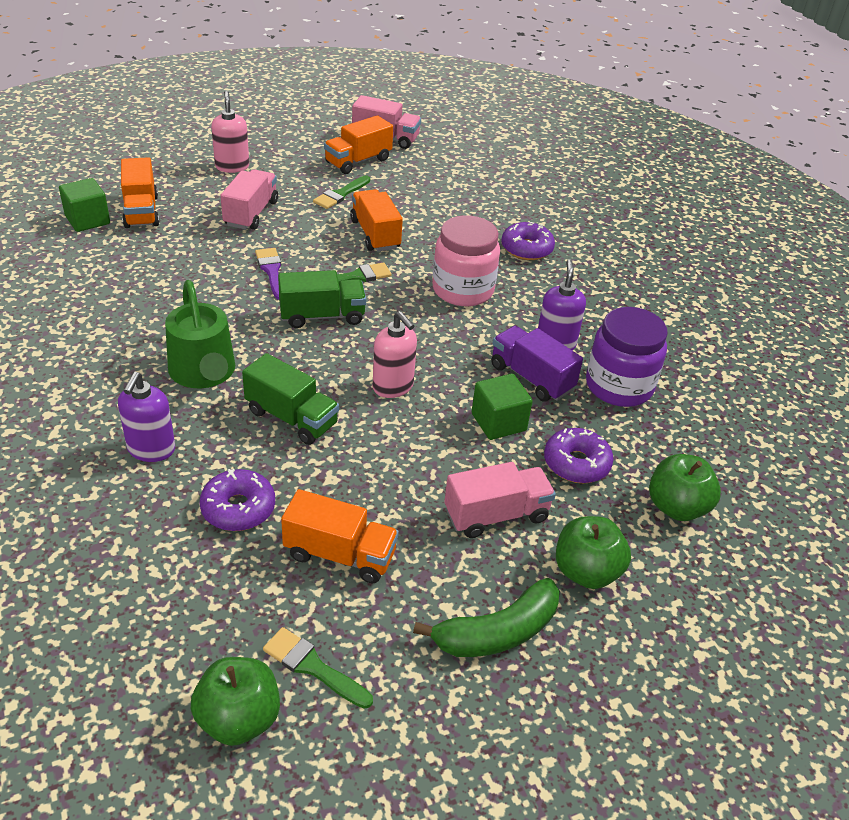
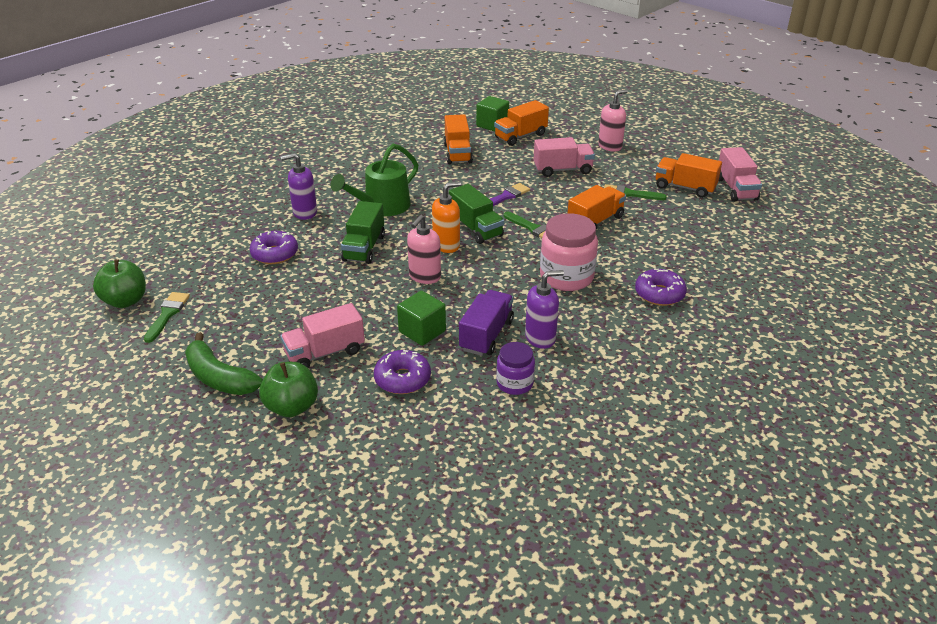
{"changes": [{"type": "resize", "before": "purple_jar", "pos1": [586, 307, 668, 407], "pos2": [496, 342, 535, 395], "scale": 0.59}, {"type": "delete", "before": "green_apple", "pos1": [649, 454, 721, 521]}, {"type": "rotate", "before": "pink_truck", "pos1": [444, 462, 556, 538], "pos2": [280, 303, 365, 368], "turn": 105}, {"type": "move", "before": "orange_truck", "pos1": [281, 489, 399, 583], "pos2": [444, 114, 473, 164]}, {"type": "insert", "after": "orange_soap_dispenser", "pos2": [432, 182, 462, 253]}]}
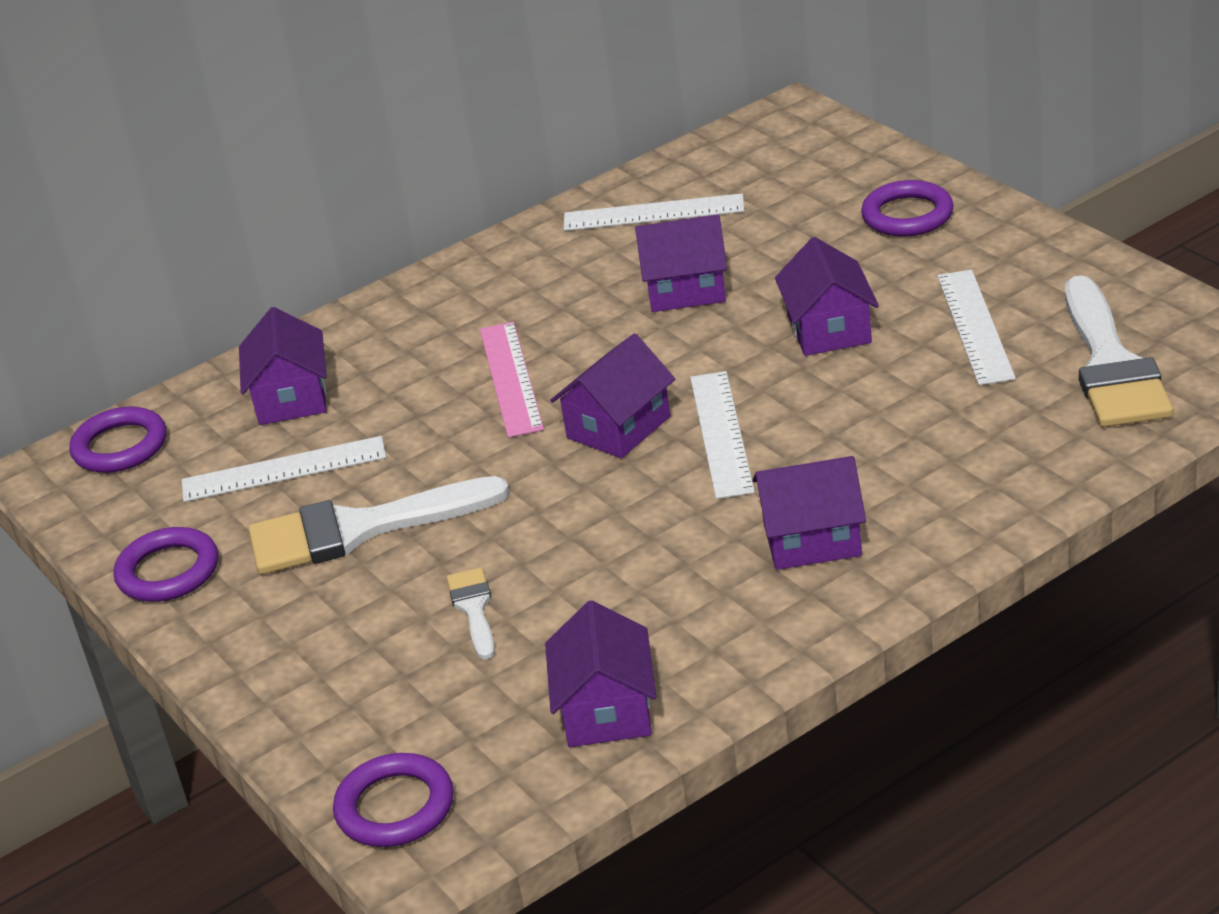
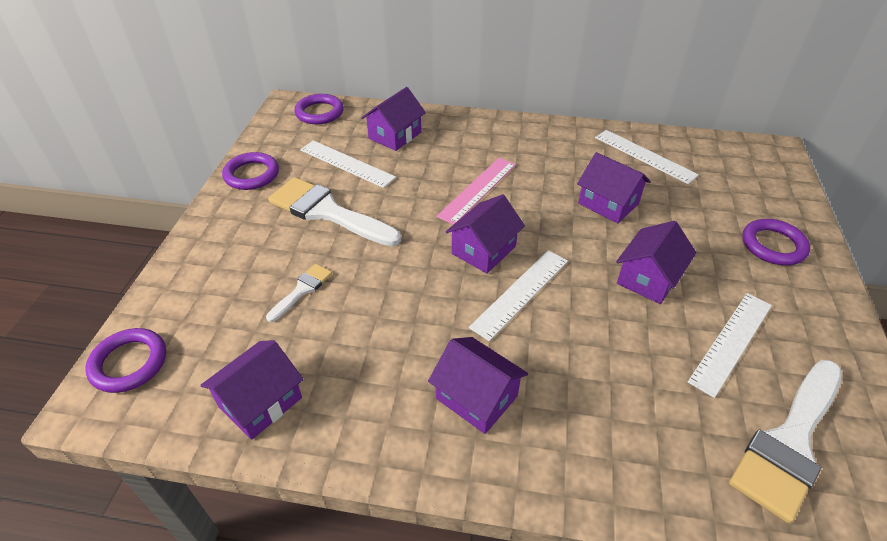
{"changes": [{"type": "rotate", "before": "purple_house", "pos1": [550, 333, 675, 458], "pos2": [445, 194, 525, 274], "turn": -45}]}
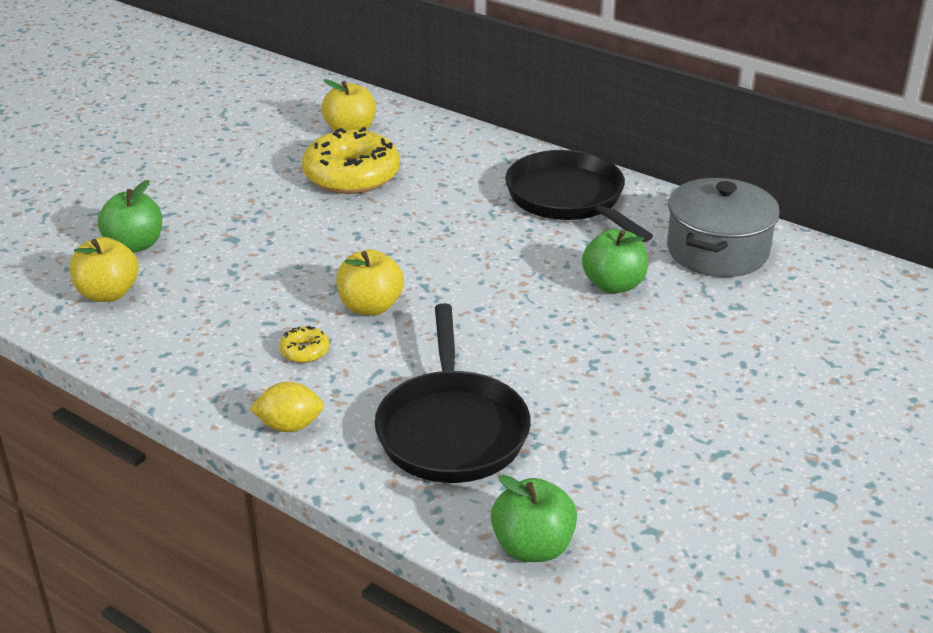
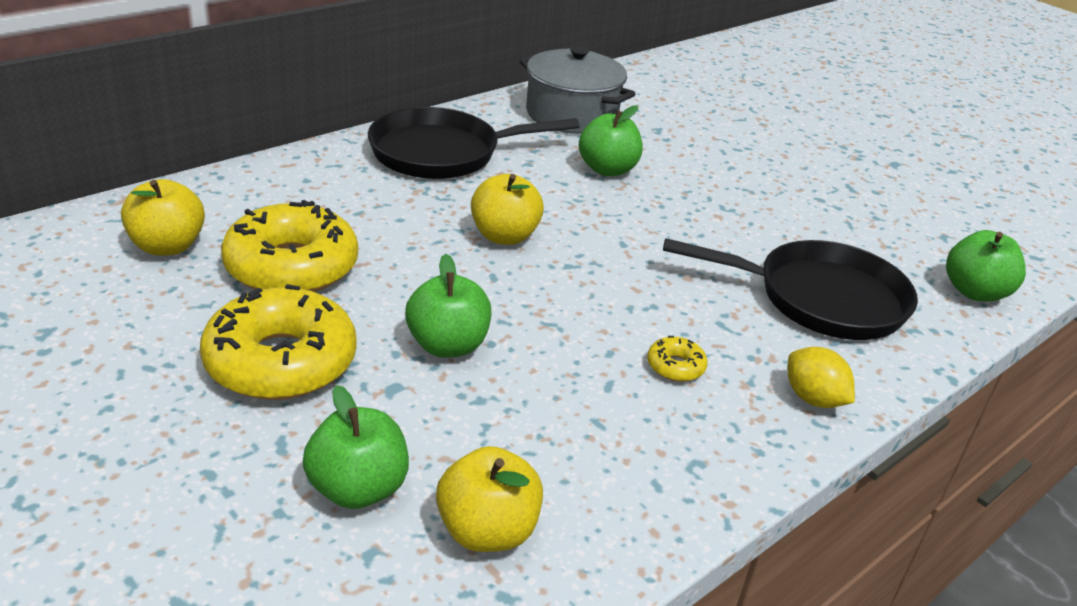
{"changes": [{"type": "move", "before": "yellow_apple", "pos1": [336, 249, 404, 316], "pos2": [471, 174, 544, 245]}, {"type": "rotate", "before": "yellow_lemon", "pos1": [250, 382, 324, 432], "pos2": [788, 347, 855, 408], "turn": -45}, {"type": "insert", "after": "green_apple", "pos2": [405, 254, 491, 358]}, {"type": "insert", "after": "yellow_donut", "pos2": [200, 284, 357, 400]}]}
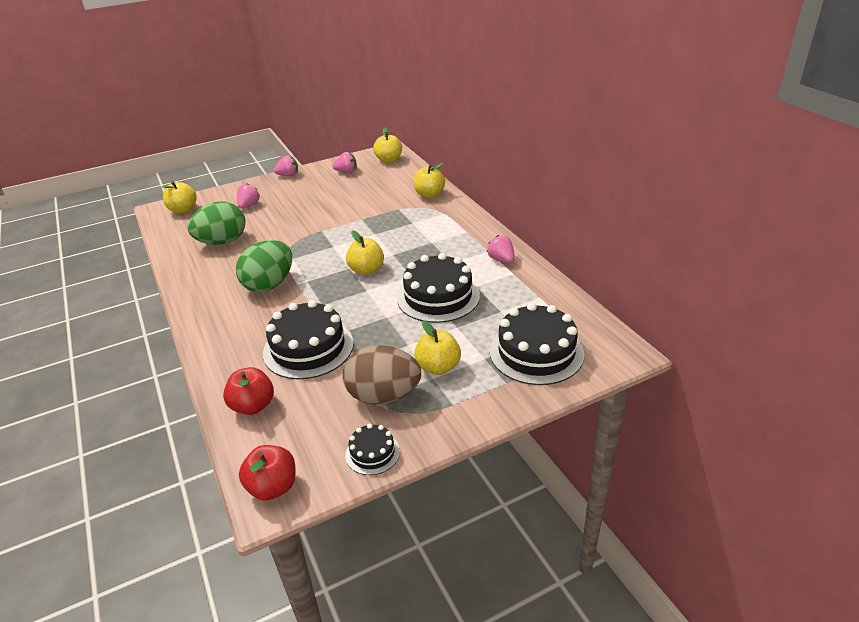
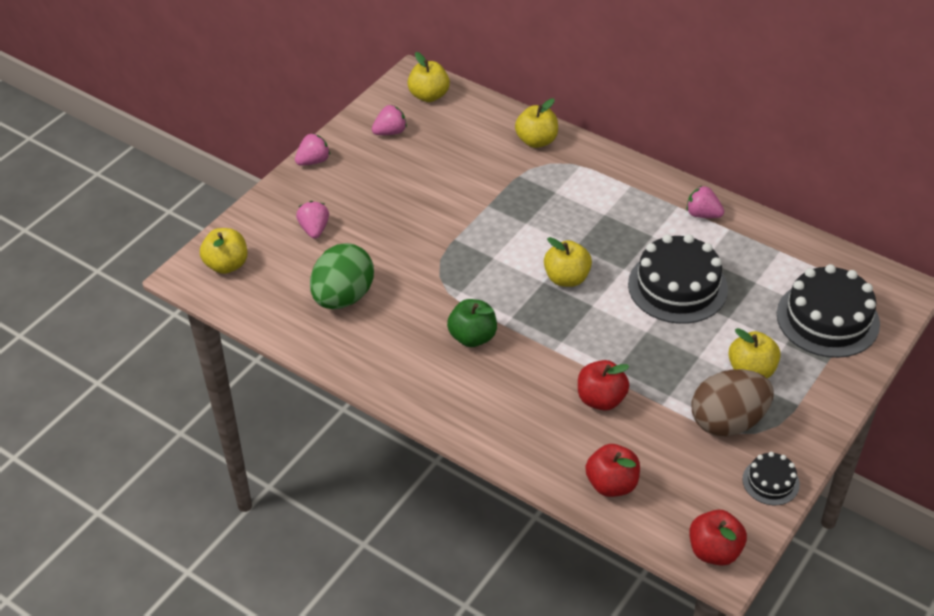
{"changes": [{"type": "replace", "before": "green_egg", "after": "green_apple", "pos1": [236, 240, 292, 292], "pos2": [447, 299, 497, 347]}, {"type": "replace", "before": "black_cake", "after": "red_apple", "pos1": [263, 300, 354, 379], "pos2": [578, 360, 629, 411]}]}
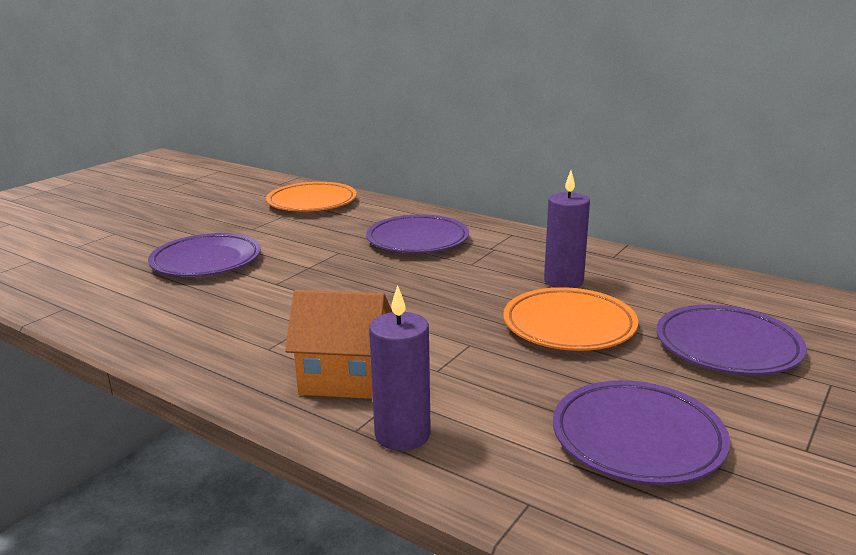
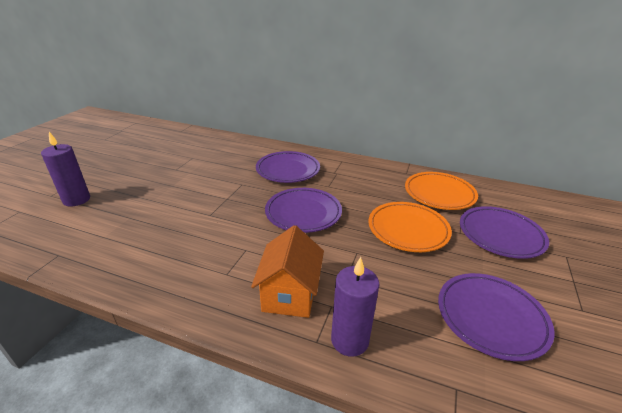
{"changes": [{"type": "move", "before": "purple_candle", "pos1": [544, 171, 590, 288], "pos2": [41, 132, 90, 207]}, {"type": "move", "before": "orange_plate", "pos1": [266, 182, 357, 212], "pos2": [405, 172, 478, 210]}, {"type": "move", "before": "purple_plate", "pos1": [148, 233, 261, 277], "pos2": [265, 188, 342, 233]}, {"type": "rotate", "before": "orange_house", "pos1": [285, 290, 392, 399], "pos2": [251, 225, 324, 318], "turn": -75}]}
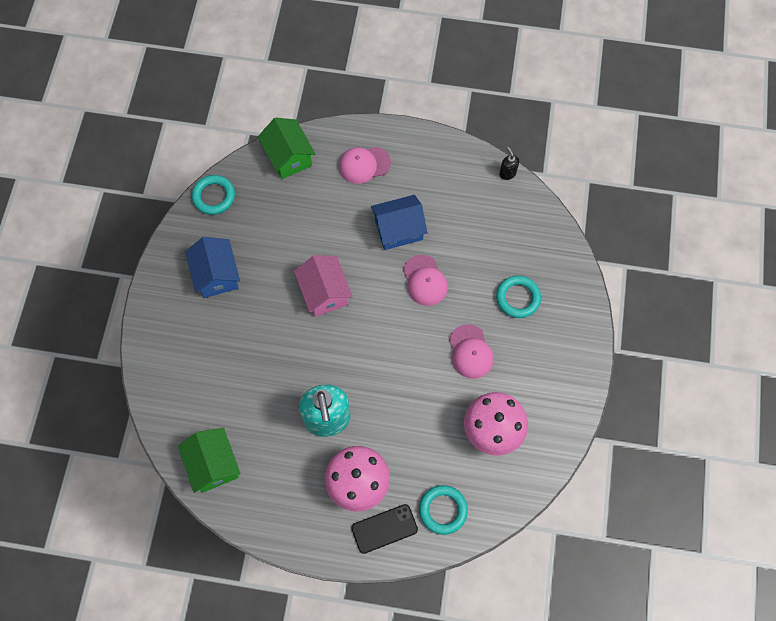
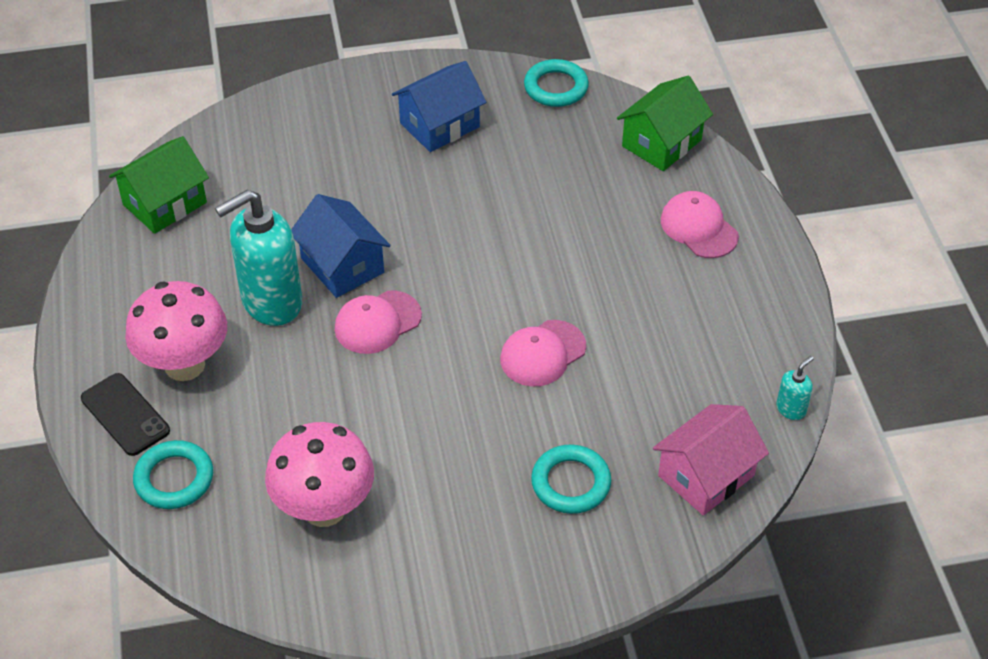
{"changes": [{"type": "recolor", "before": "black_soap_dispenser", "after": "turquoise_soap_dispenser", "pos1": [499, 147, 519, 180], "pos2": [776, 356, 813, 420]}, {"type": "move", "before": "blue_house", "pos1": [371, 195, 428, 250], "pos2": [291, 194, 391, 298]}, {"type": "move", "before": "pink_house", "pos1": [294, 255, 353, 317], "pos2": [653, 404, 769, 516]}, {"type": "move", "before": "pink_cap", "pos1": [449, 324, 494, 379], "pos2": [335, 290, 422, 354]}]}
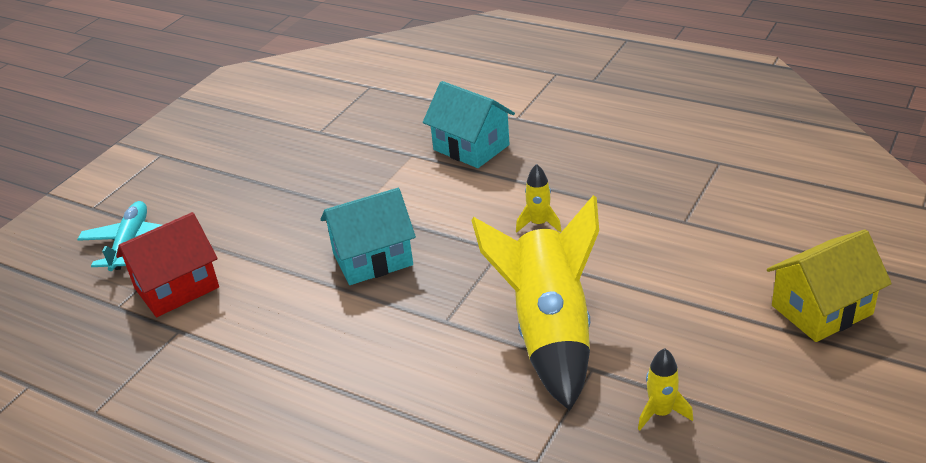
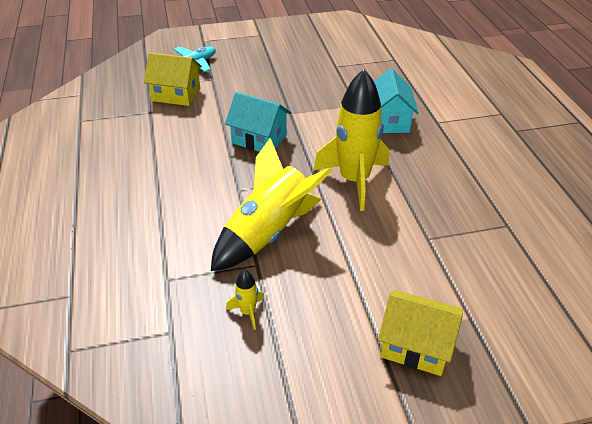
{"changes": [{"type": "resize", "before": "yellow_rocket", "pos1": [516, 164, 562, 233], "pos2": [313, 69, 389, 211], "scale": 2.43}, {"type": "recolor", "before": "red_house", "after": "yellow_house", "pos1": [116, 212, 219, 317], "pos2": [144, 53, 202, 106]}]}
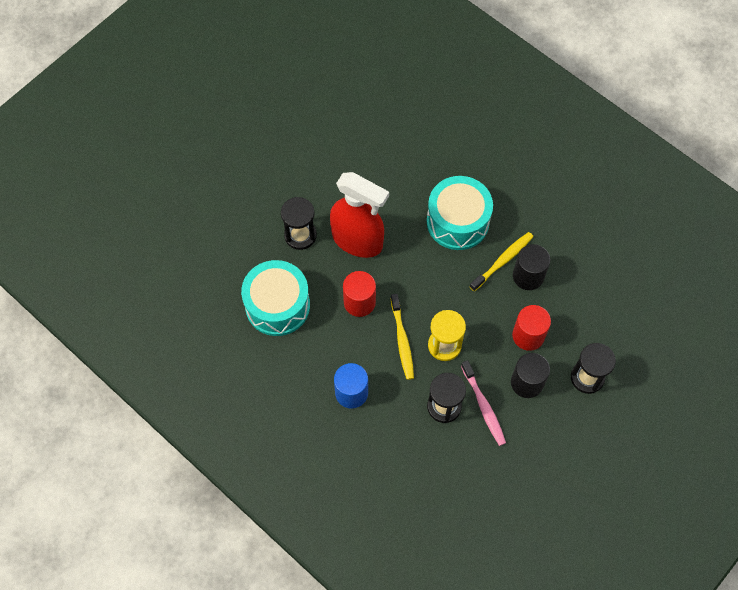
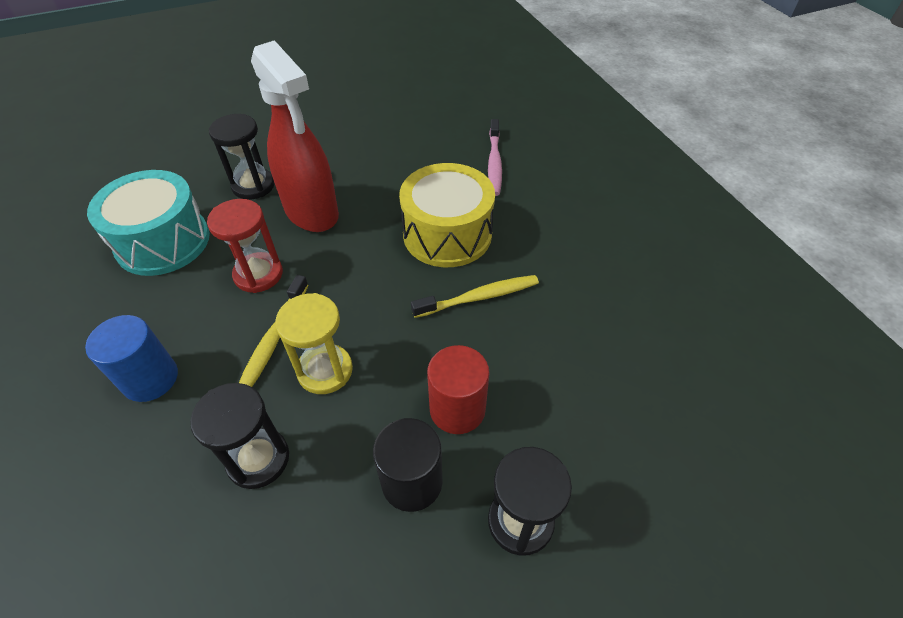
{"changes": [{"type": "recolor", "before": "turquoise_drum", "after": "yellow_drum", "pos1": [427, 176, 493, 250], "pos2": [399, 163, 495, 267]}, {"type": "delete", "before": "black_cylinder", "pos1": [513, 244, 550, 290]}, {"type": "replace", "before": "red_cylinder", "after": "red_hourglass", "pos1": [343, 271, 376, 317], "pos2": [207, 199, 283, 293]}, {"type": "move", "before": "pink_toothbrush", "pos1": [461, 360, 506, 446], "pos2": [488, 119, 502, 196]}]}
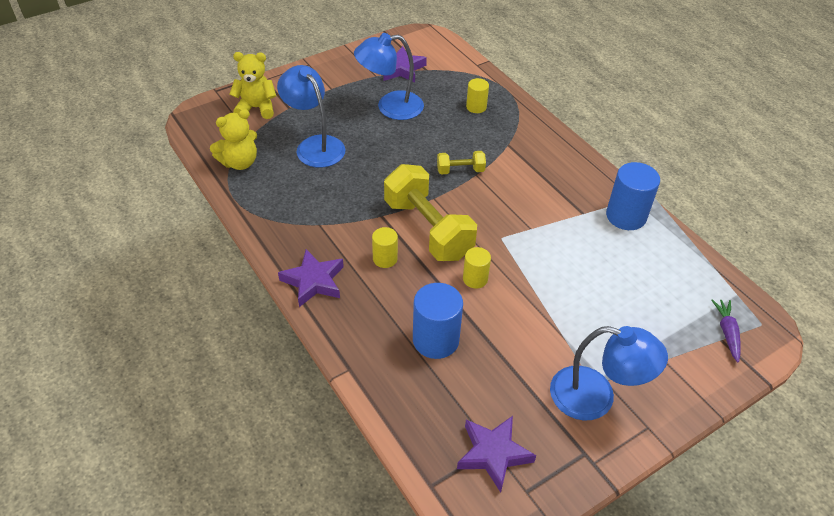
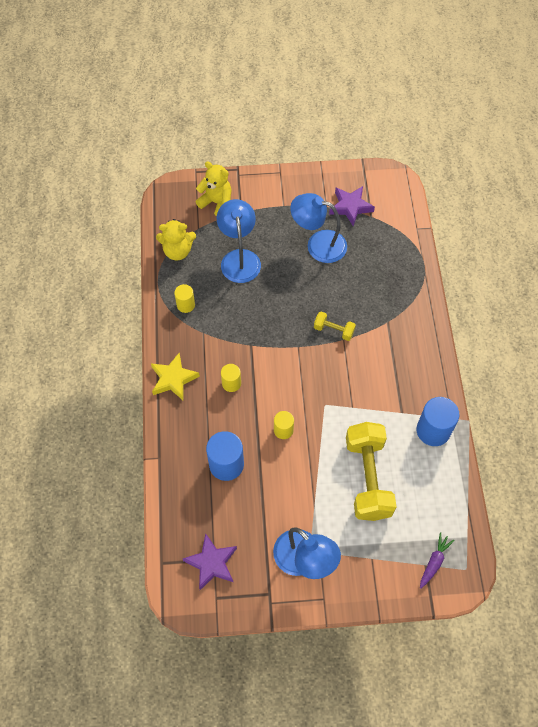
{"changes": [{"type": "move", "before": "yellow_cylinder", "pos1": [466, 78, 489, 113], "pos2": [174, 284, 195, 313]}, {"type": "move", "before": "yellow_dumbbell", "pos1": [384, 164, 477, 261], "pos2": [346, 422, 396, 521]}, {"type": "recolor", "before": "purple_star", "after": "yellow_star", "pos1": [278, 249, 344, 307], "pos2": [151, 353, 200, 400]}]}
